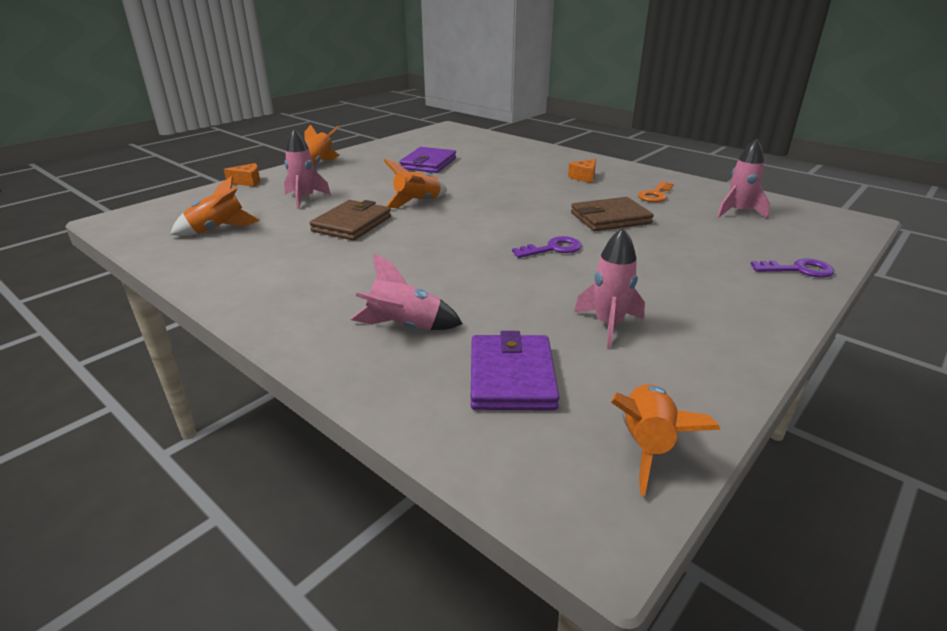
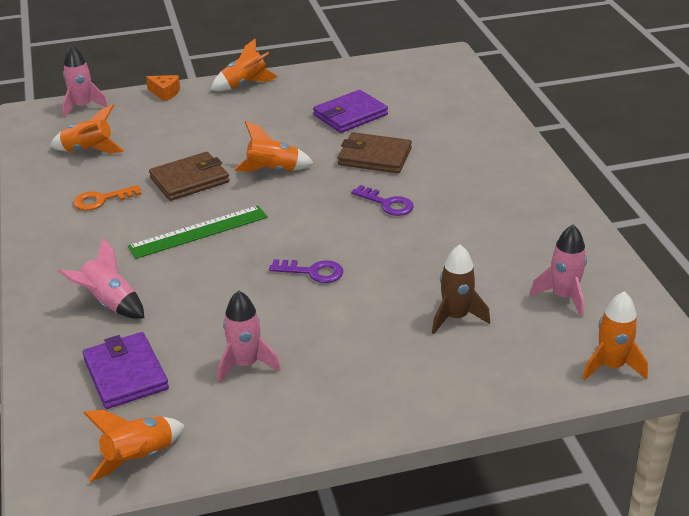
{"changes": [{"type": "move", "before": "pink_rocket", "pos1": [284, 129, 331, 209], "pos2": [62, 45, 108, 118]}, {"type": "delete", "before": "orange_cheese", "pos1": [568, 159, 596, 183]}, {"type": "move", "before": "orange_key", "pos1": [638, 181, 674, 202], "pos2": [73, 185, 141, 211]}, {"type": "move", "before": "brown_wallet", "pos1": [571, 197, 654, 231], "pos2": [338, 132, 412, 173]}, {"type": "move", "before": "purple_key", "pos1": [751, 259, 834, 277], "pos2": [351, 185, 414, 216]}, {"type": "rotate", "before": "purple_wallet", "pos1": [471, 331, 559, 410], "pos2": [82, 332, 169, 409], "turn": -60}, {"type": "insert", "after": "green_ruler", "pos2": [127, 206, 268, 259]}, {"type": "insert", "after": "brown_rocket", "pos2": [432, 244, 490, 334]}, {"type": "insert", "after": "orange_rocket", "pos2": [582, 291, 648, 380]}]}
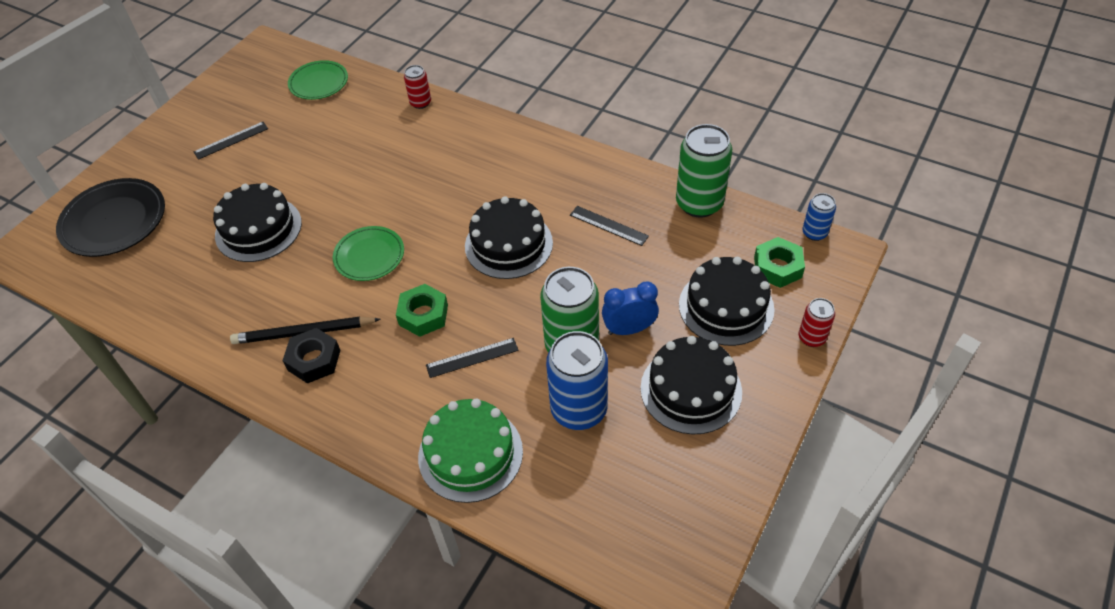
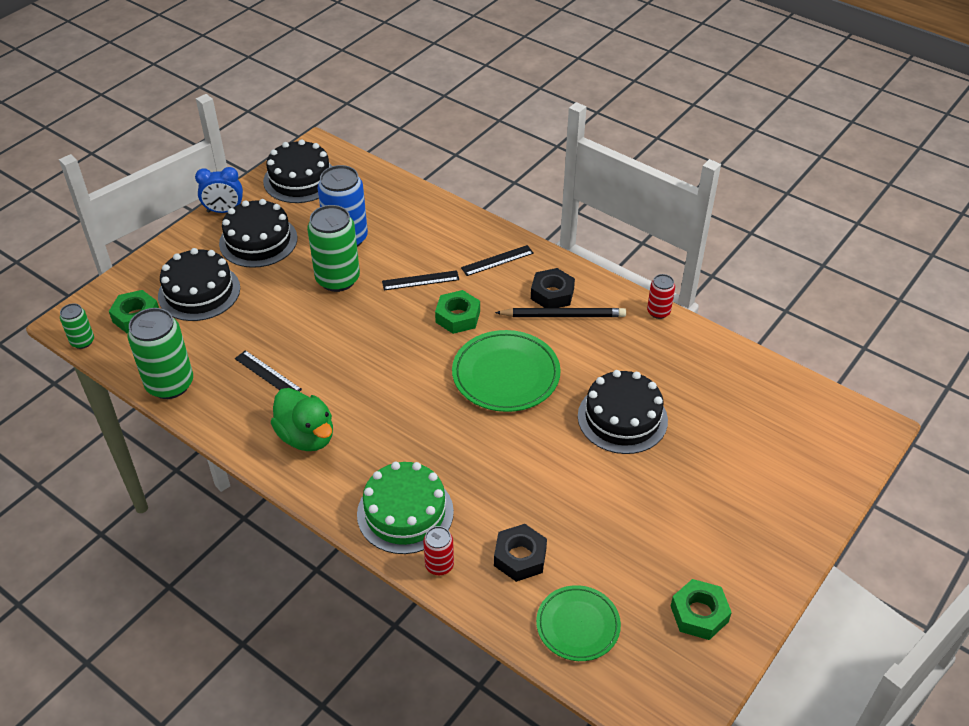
{"changes": [{"type": "move", "before": "black_ruler", "pos1": [194, 122, 268, 160], "pos2": [461, 245, 534, 276]}, {"type": "delete", "before": "black_plate", "pos1": [56, 178, 165, 257]}, {"type": "recolor", "before": "blue_can", "after": "green_can", "pos1": [802, 193, 836, 241], "pos2": [60, 303, 94, 349]}, {"type": "move", "before": "black_cake", "pos1": [465, 196, 553, 279], "pos2": [263, 139, 332, 203]}, {"type": "resize", "before": "green_plate", "pos1": [333, 226, 404, 281], "pos2": [452, 330, 561, 412], "scale": 1.54}, {"type": "move", "before": "blue_clock", "pos1": [602, 281, 659, 335], "pos2": [195, 167, 243, 213]}, {"type": "move", "before": "red_can", "pos1": [799, 298, 835, 347], "pos2": [647, 274, 675, 319]}, {"type": "move", "before": "green_cake", "pos1": [418, 399, 523, 503], "pos2": [357, 462, 454, 554]}, {"type": "insert", "after": "green_duck", "pos2": [270, 388, 333, 451]}, {"type": "insert", "after": "black_nut", "pos2": [494, 524, 547, 582]}, {"type": "insert", "after": "green_nut", "pos2": [671, 579, 732, 640]}]}
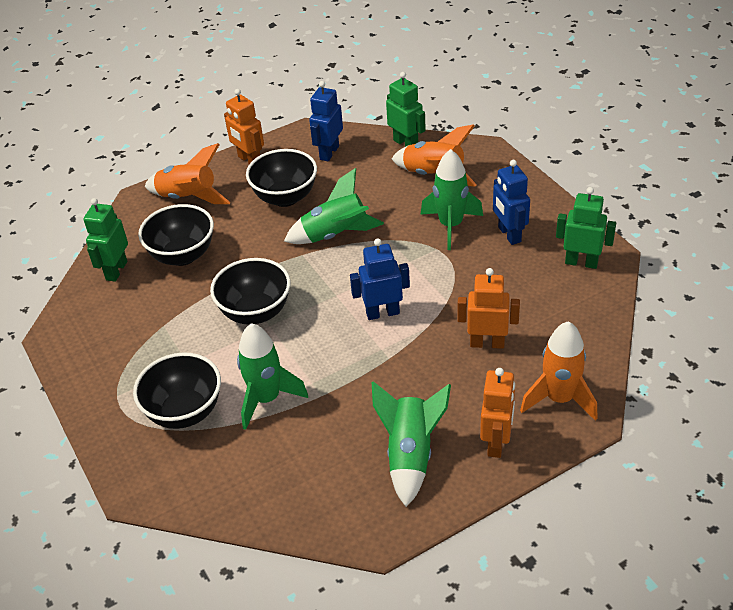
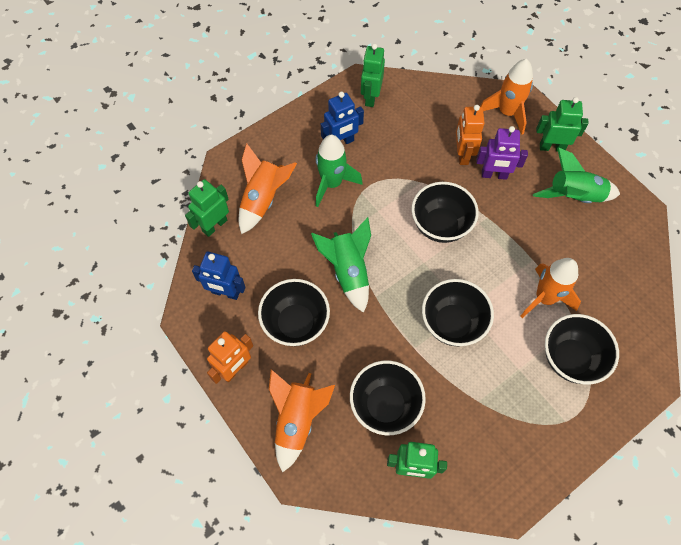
{"changes": [{"type": "replace", "before": "blue_robot", "after": "black_bowl", "pos1": [350, 238, 410, 320], "pos2": [412, 182, 479, 243]}, {"type": "recolor", "before": "green_rocket", "after": "orange_rocket", "pos1": [237, 323, 308, 430], "pos2": [520, 258, 581, 318]}, {"type": "recolor", "before": "orange_robot", "after": "green_robot", "pos1": [480, 368, 515, 458], "pos2": [536, 97, 589, 152]}, {"type": "insert", "after": "purple_robot", "pos2": [476, 126, 528, 180]}]}
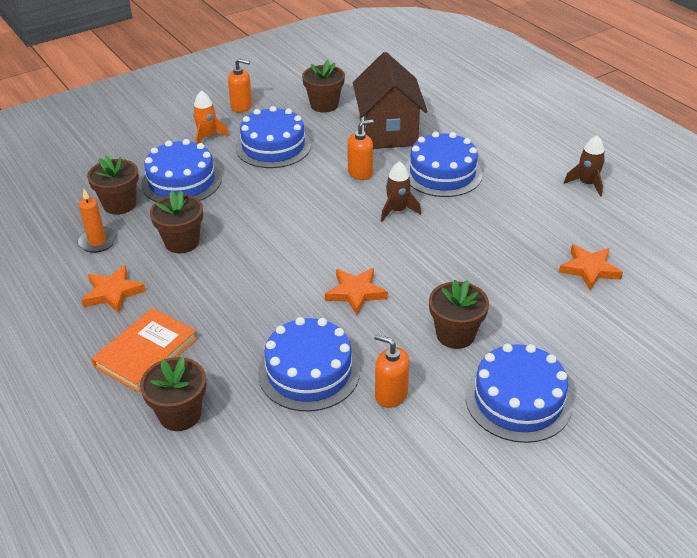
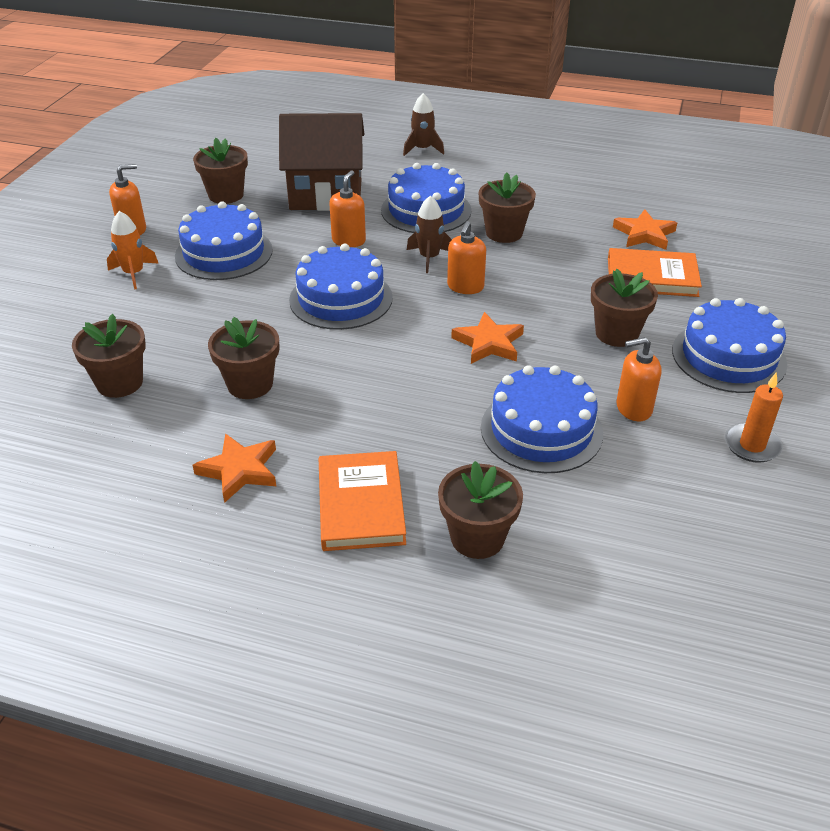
{"changes": [{"type": "rotate", "before": "brown_house", "pos1": [353, 52, 428, 149], "pos2": [279, 113, 364, 211], "turn": -45}, {"type": "move", "before": "brown_rocket", "pos1": [564, 135, 605, 197], "pos2": [403, 93, 444, 156]}, {"type": "move", "before": "blue_cake", "pos1": [141, 139, 222, 202], "pos2": [289, 244, 393, 330]}, {"type": "move", "before": "orange_candle", "pos1": [77, 189, 117, 253], "pos2": [725, 372, 783, 463]}, {"type": "insert", "after": "brown_flower_pot", "pos2": [479, 173, 536, 243]}, {"type": "insert", "after": "orange_soap_dispenser", "pos2": [447, 221, 486, 294]}, {"type": "insert", "after": "orange_book", "pos2": [608, 248, 702, 297]}]}
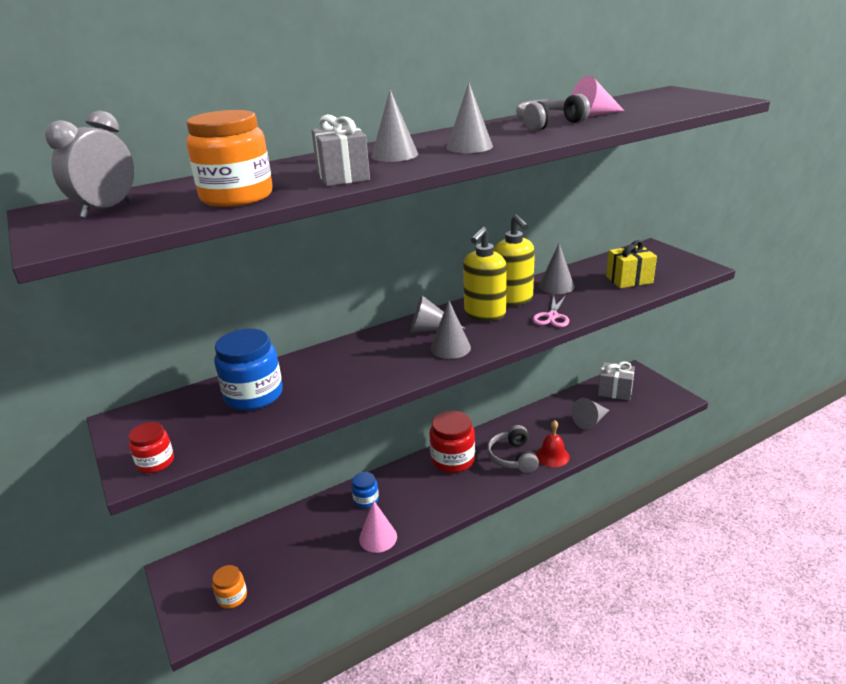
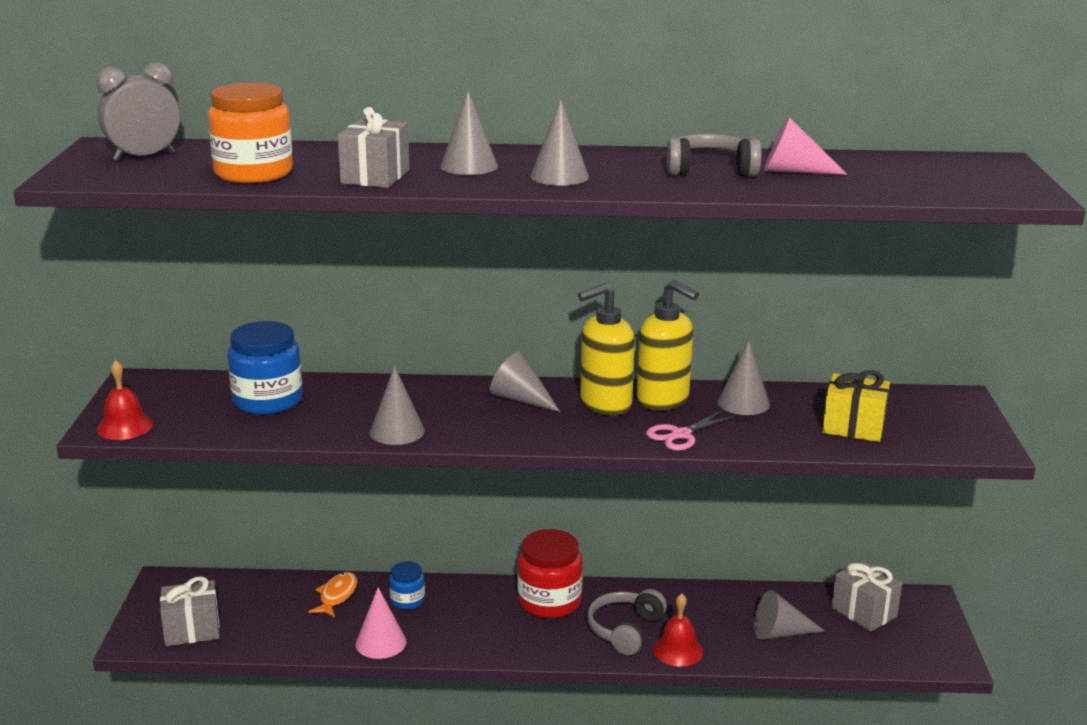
{"changes": [{"type": "rotate", "before": "yellow_soap_dispenser", "pos1": [494, 214, 535, 306], "pos2": [636, 280, 699, 411], "turn": -60}, {"type": "move", "before": "grey_cone", "pos1": [430, 300, 471, 359], "pos2": [370, 366, 425, 445]}, {"type": "replace", "before": "red_jar", "after": "red_bell", "pos1": [129, 422, 174, 473], "pos2": [97, 360, 153, 440]}, {"type": "replace", "before": "orange_jar", "after": "grey_gift", "pos1": [212, 565, 247, 609], "pos2": [160, 576, 220, 646]}, {"type": "insert", "after": "orange_fish", "pos2": [308, 572, 357, 617]}]}
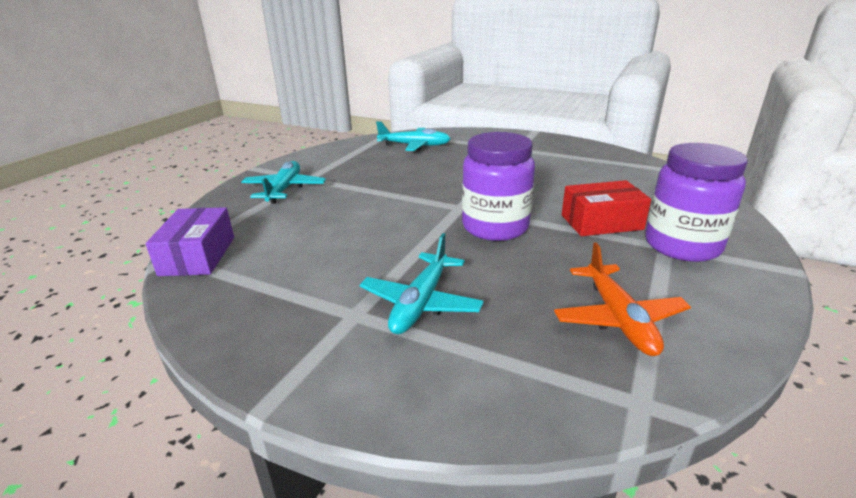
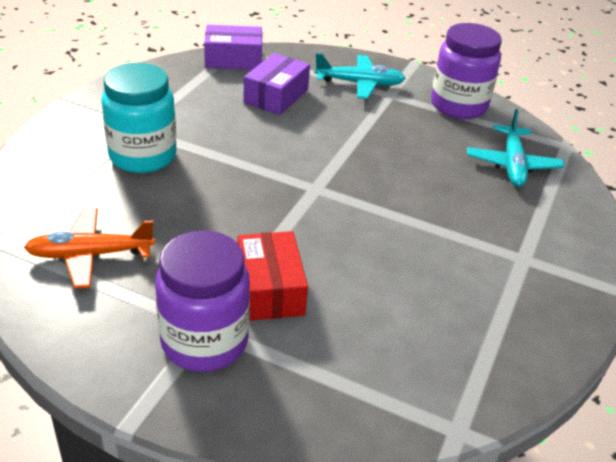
{"changes": [{"type": "move", "before": "purple_jar", "pos1": [462, 132, 535, 241], "pos2": [431, 23, 502, 119]}, {"type": "replace", "before": "turquoise_plane", "after": "turquoise_jar", "pos1": [359, 233, 484, 334], "pos2": [102, 63, 177, 173]}, {"type": "insert", "after": "purple_box", "pos2": [244, 53, 310, 115]}]}
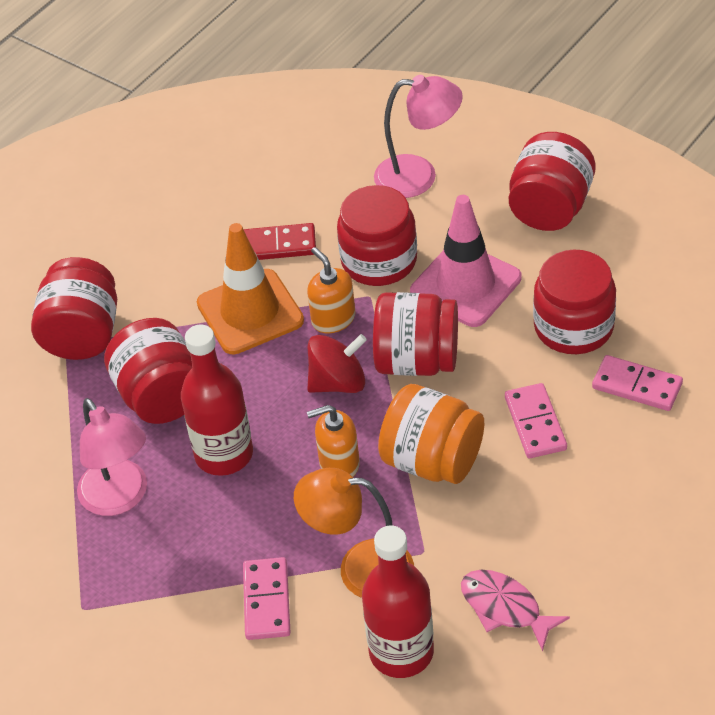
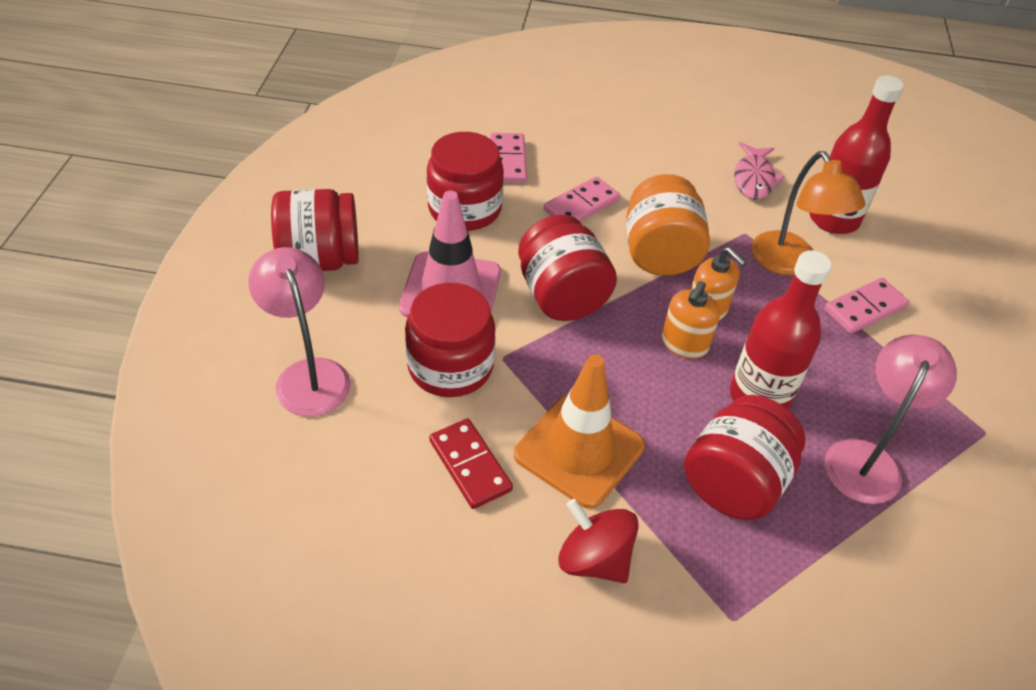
{"changes": [{"type": "move", "before": "orange_soap_dispenser", "pos1": [307, 247, 355, 333], "pos2": [662, 281, 720, 359]}, {"type": "delete", "before": "red_jar", "pos1": [31, 257, 117, 360]}, {"type": "move", "before": "red_spinning_top", "pos1": [307, 334, 367, 393], "pos2": [558, 499, 639, 583]}]}
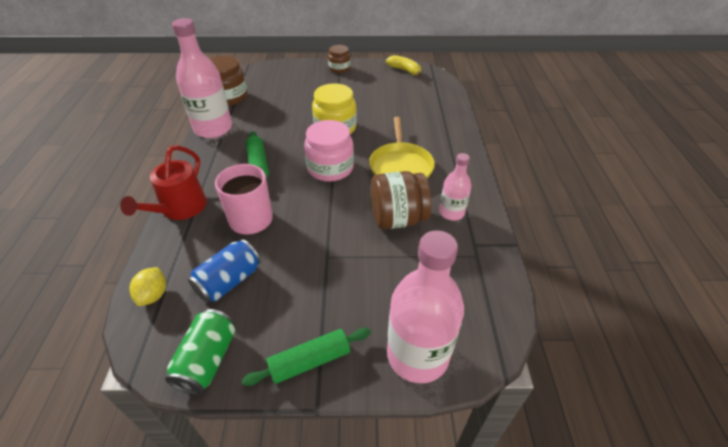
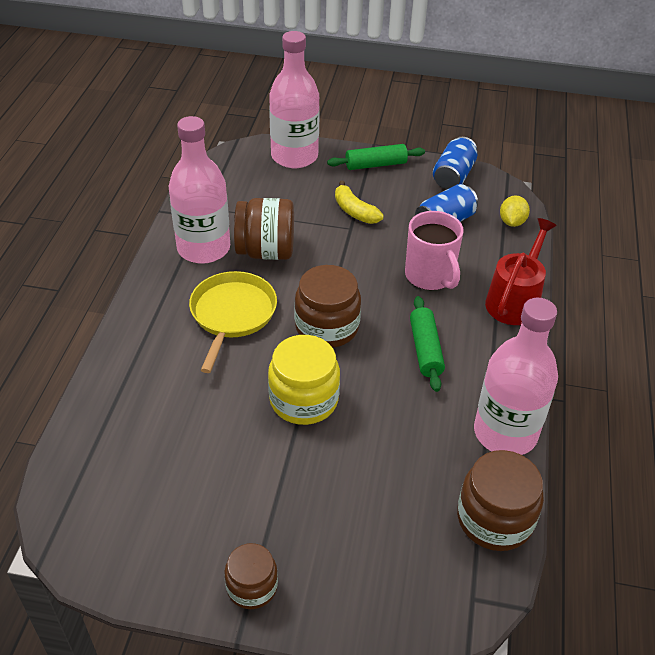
{"changes": [{"type": "move", "before": "yellow_banana", "pos1": [386, 55, 421, 77], "pos2": [335, 181, 384, 224]}, {"type": "recolor", "before": "pink_jar", "after": "brown_jar", "pos1": [304, 120, 354, 182], "pos2": [295, 265, 361, 348]}, {"type": "resize", "before": "pink_bottle", "pos1": [439, 153, 471, 221], "pos2": [169, 116, 230, 264], "scale": 1.84}, {"type": "recolor", "before": "green_can", "after": "blue_can", "pos1": [165, 309, 235, 395], "pos2": [433, 137, 477, 189]}]}
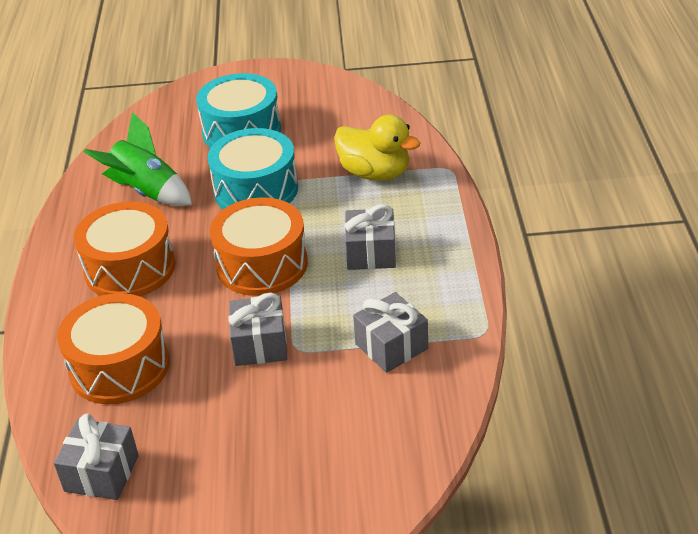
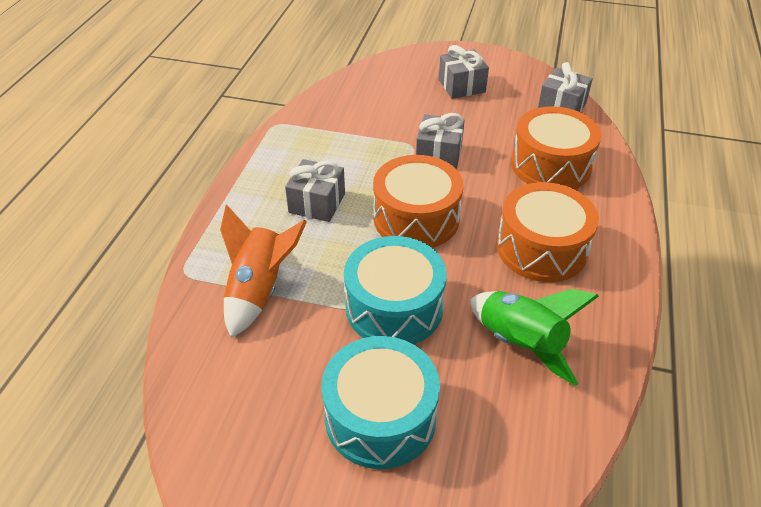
{"changes": [{"type": "replace", "before": "yellow_duck", "after": "orange_rocket", "pos1": [334, 115, 420, 181], "pos2": [220, 204, 307, 338]}, {"type": "move", "before": "grey_gift", "pos1": [353, 292, 428, 373], "pos2": [439, 45, 489, 99]}]}
